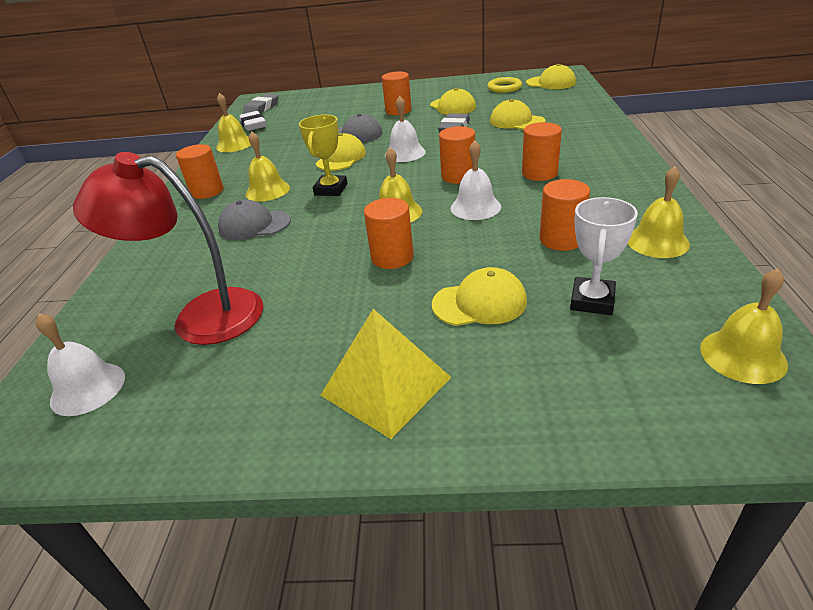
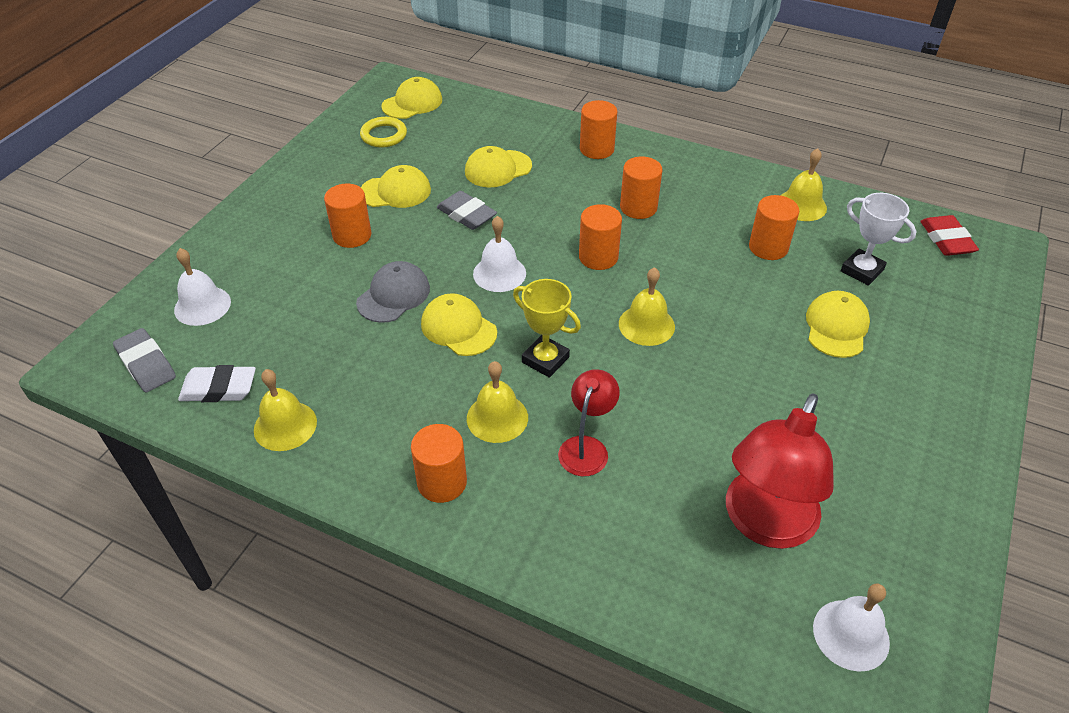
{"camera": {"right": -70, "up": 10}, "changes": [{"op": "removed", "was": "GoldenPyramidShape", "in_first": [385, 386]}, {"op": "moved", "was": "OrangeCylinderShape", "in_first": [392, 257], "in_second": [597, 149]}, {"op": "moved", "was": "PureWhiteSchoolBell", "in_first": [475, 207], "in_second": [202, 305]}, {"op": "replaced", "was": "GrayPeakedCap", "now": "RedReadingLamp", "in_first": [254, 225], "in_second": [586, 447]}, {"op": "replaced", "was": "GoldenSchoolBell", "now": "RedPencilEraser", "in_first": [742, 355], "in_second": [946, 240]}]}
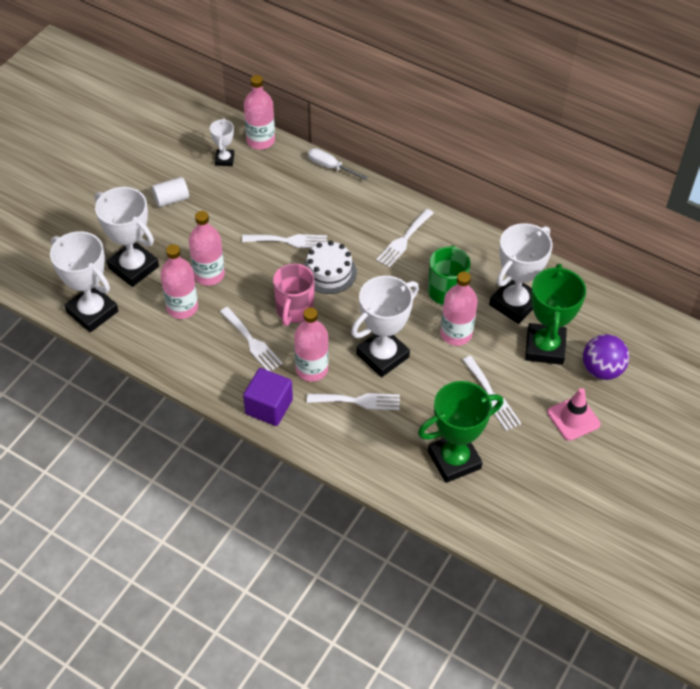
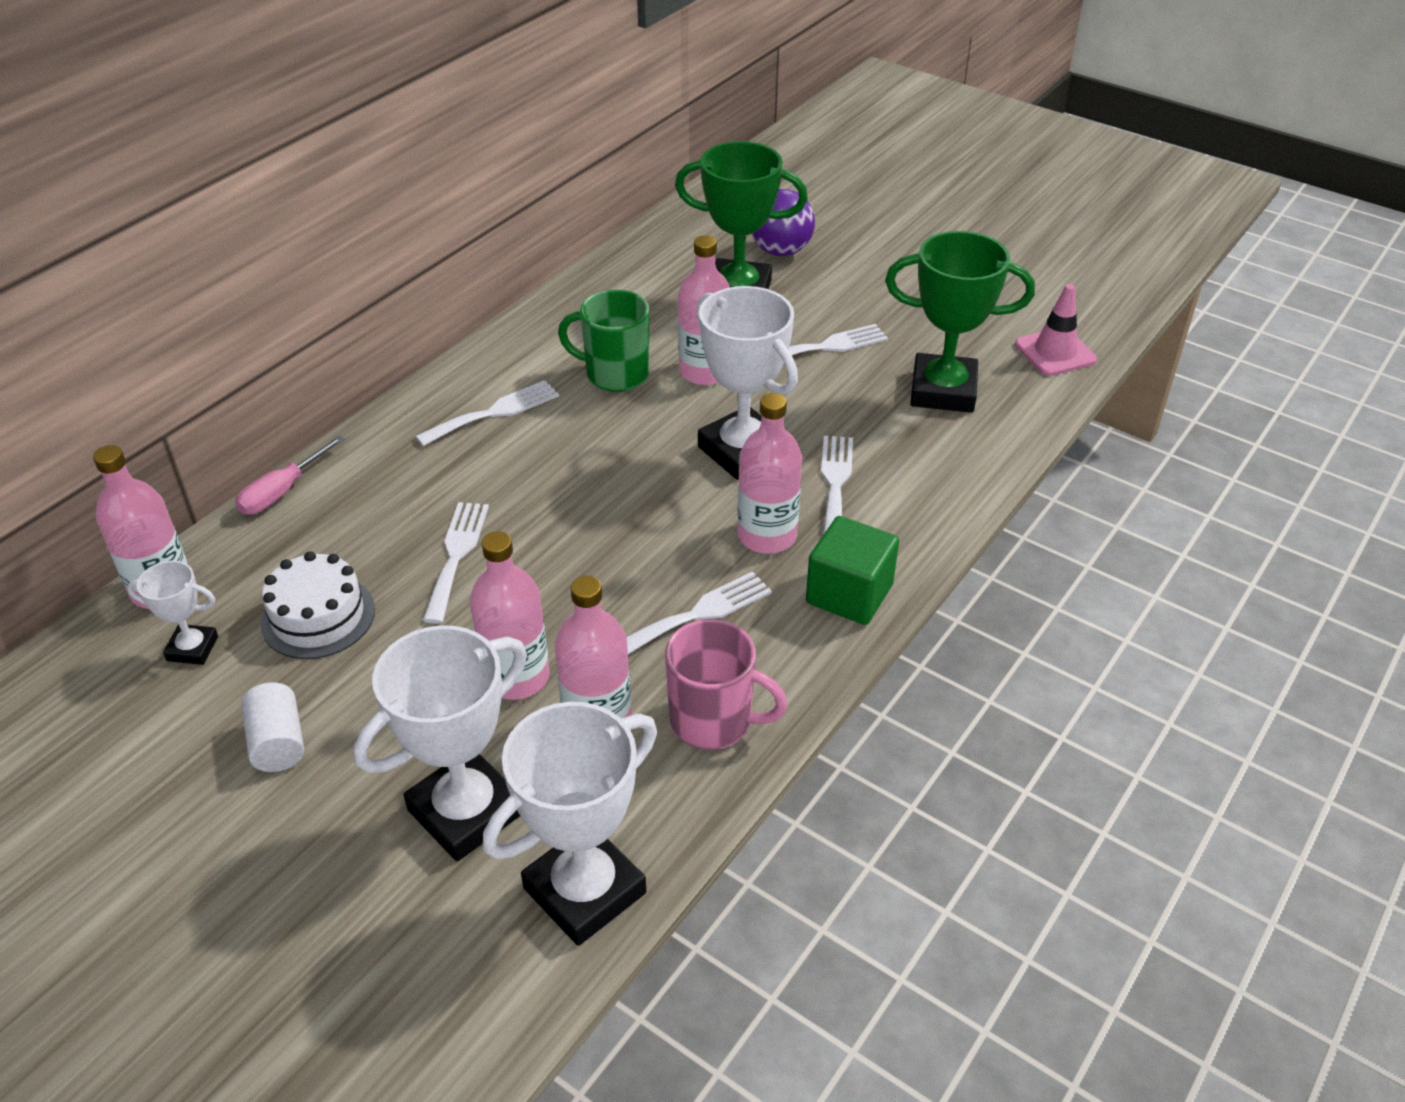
{"camera": {"right": -85, "up": -10}, "changes": [{"op": "removed", "was": "PureWhitePrizeCup", "in_first": [514, 303]}, {"op": "moved", "was": "PinkMug", "in_first": [294, 310], "in_second": [713, 721]}, {"op": "moved", "was": "PureWhiteGateau", "in_first": [329, 272], "in_second": [318, 616]}, {"op": "moved", "was": "PinkSafetyCone", "in_first": [573, 418], "in_second": [1055, 352]}, {"op": "recoloured", "was": "PurpleBlock", "now": "EmeraldBlock", "in_first": [269, 407], "in_second": [849, 594]}, {"op": "recoloured", "was": "PureWhiteHandScrewdriver", "now": "PinkHandScrewdriver", "in_first": [330, 167], "in_second": [282, 492]}, {"op": "turned", "was": "PureWhiteTableFork", "in_first": [403, 240], "in_second": [494, 412], "clockwise": -75}, {"op": "turned", "was": "EmeraldPrizeCup", "in_first": [454, 460], "in_second": [943, 391], "clockwise": -60}]}
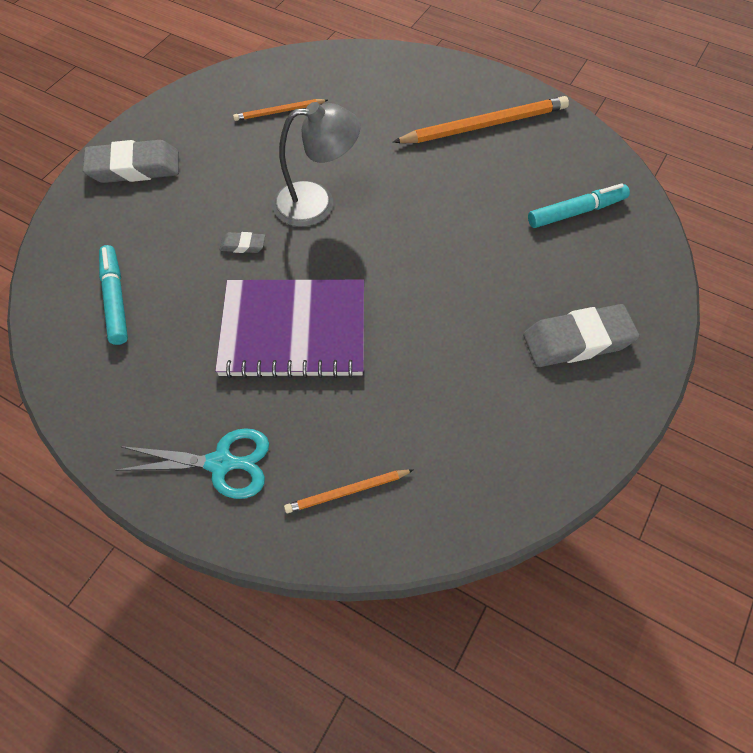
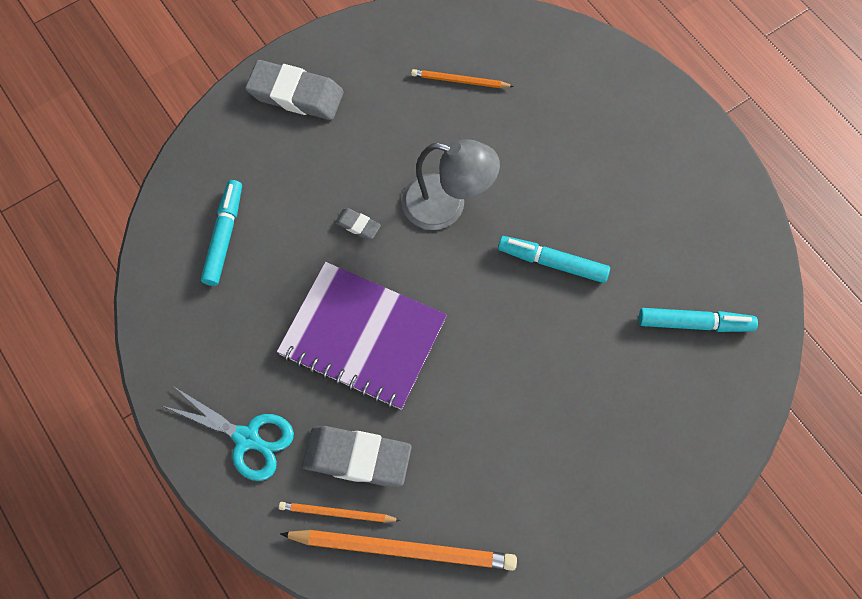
{"camera": {"right": 25, "up": 10}, "changes": [{"op": "added", "now": "TurquoiseMarker", "in_second": [552, 262]}, {"op": "moved", "was": "OrangePencil", "in_first": [484, 125], "in_second": [403, 549]}, {"op": "moved", "was": "GrayPencilEraser", "in_first": [577, 340], "in_second": [357, 458]}]}
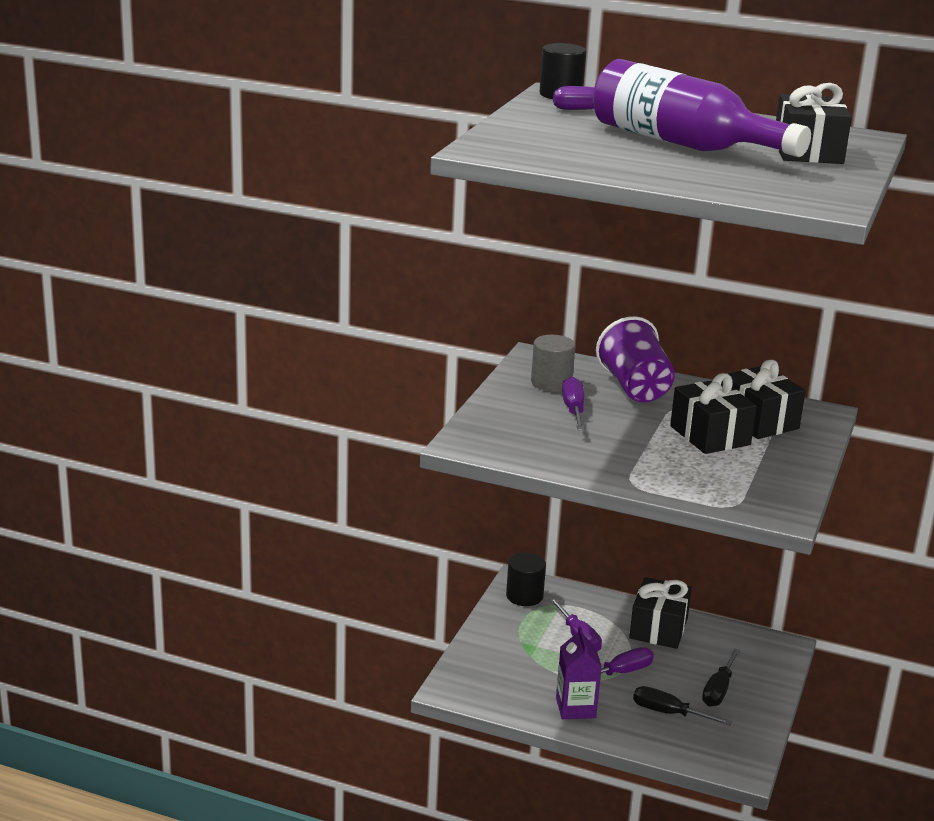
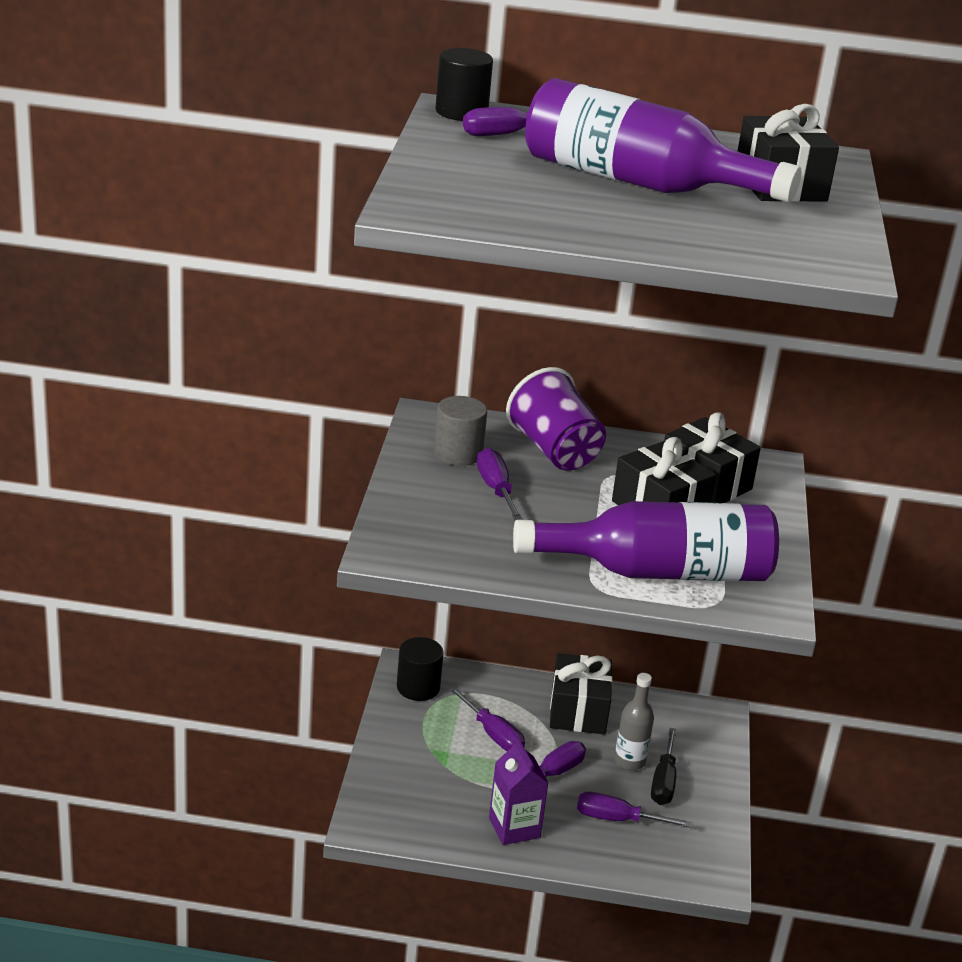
{"camera": {"right": -15, "up": 5}, "changes": [{"op": "added", "now": "PurpleDrinkBottle", "in_second": [658, 571]}, {"op": "added", "now": "GrayDrinkBottle", "in_second": [629, 761]}, {"op": "recoloured", "was": "BlackHandScrewdriver", "now": "PurpleHandScrewdriver", "in_first": [668, 713], "in_second": [618, 819]}]}
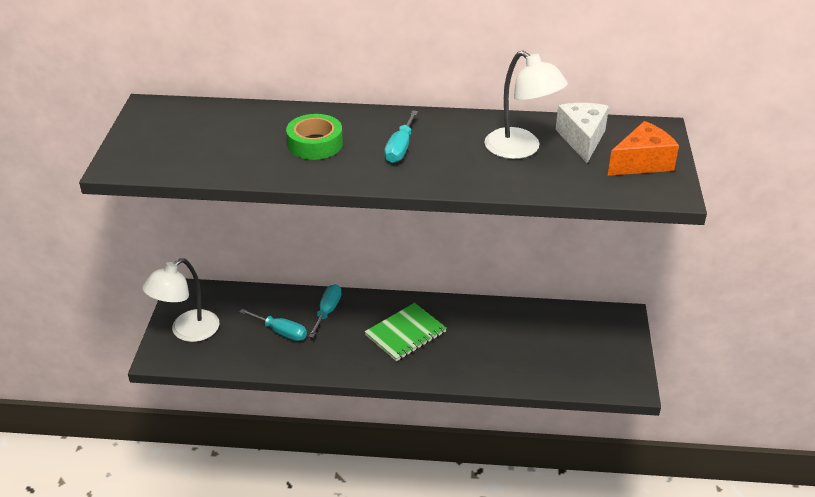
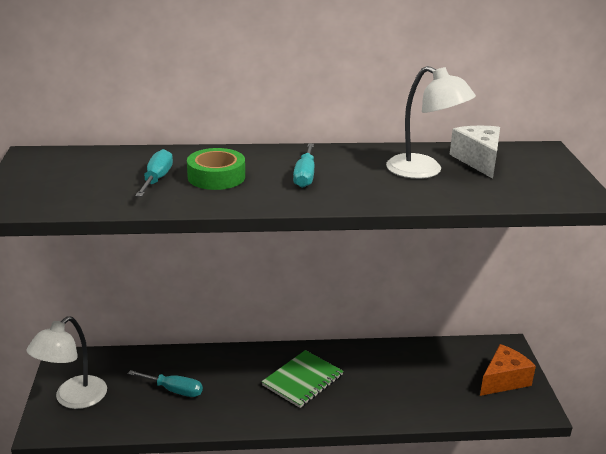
{"camera": {"right": -10, "up": -10}, "changes": [{"op": "moved", "was": "TurquoiseHandScrewdriver", "in_first": [327, 311], "in_second": [157, 179]}, {"op": "moved", "was": "OrangeCheese", "in_first": [642, 163], "in_second": [503, 380]}]}
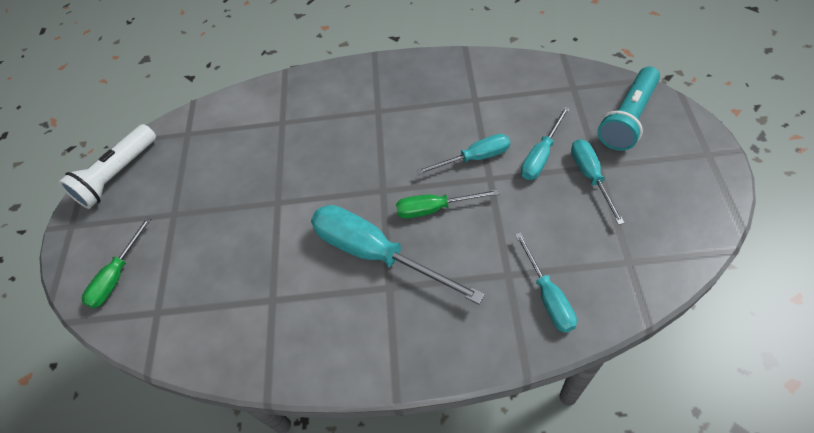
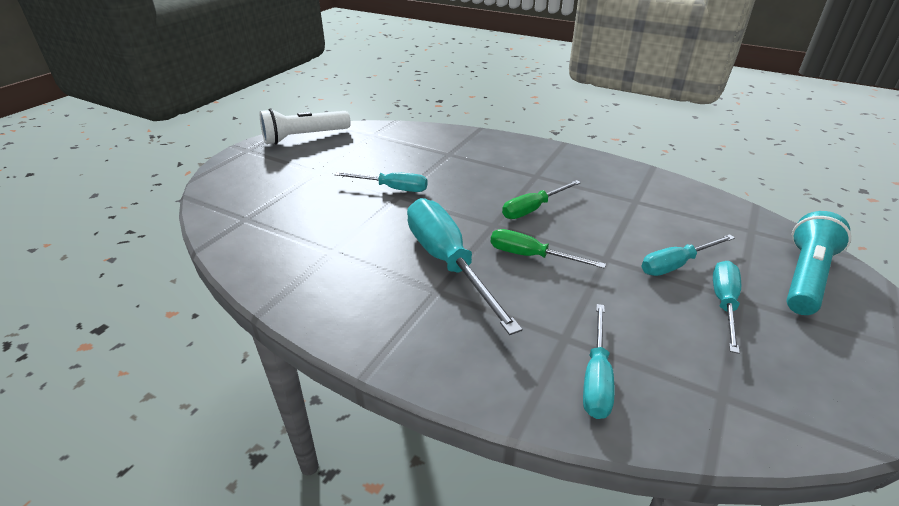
{"camera": {"right": 25, "up": -20}, "changes": [{"op": "moved", "was": "EmeraldHandScrewdriver", "in_first": [117, 276], "in_second": [533, 209]}, {"op": "moved", "was": "TurquoiseHandScrewdriver", "in_first": [474, 158], "in_second": [392, 188]}, {"op": "turned", "was": "TurquoiseTorch", "in_first": [628, 118], "in_second": [805, 277], "clockwise": 150}]}
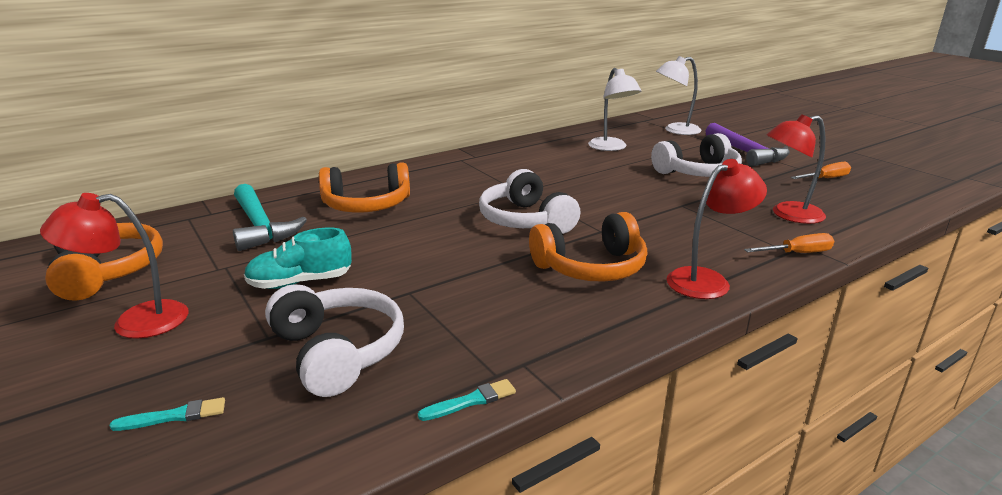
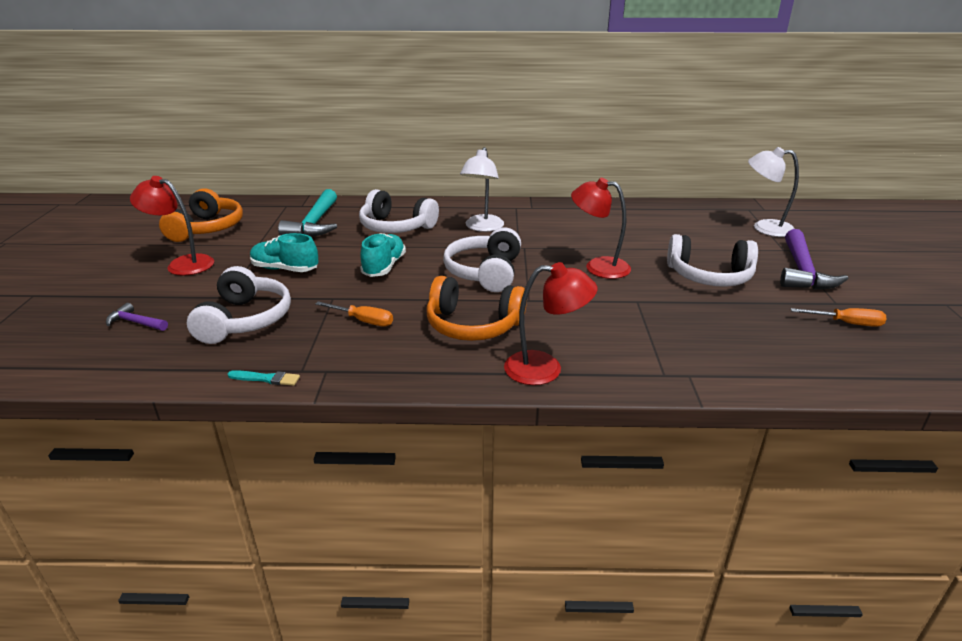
{"camera": {"right": 35, "up": 5}, "changes": [{"op": "added", "now": "TurquoiseSneaker", "in_second": [384, 267]}, {"op": "moved", "was": "PureWhiteReadingLamp", "in_first": [611, 147], "in_second": [482, 227]}, {"op": "moved", "was": "OrangeHandScrewdriver", "in_first": [797, 253], "in_second": [363, 321]}, {"op": "moved", "was": "RedReadingLamp", "in_first": [788, 214], "in_second": [598, 266]}, {"op": "replaced", "was": "TurquoisePaintbrush", "now": "PurpleCarpenter'sHammer", "in_first": [174, 416], "in_second": [136, 322]}, {"op": "recoloured", "was": "OrangeHeadset", "now": "PureWhiteHeadset", "in_first": [367, 205], "in_second": [396, 227]}]}
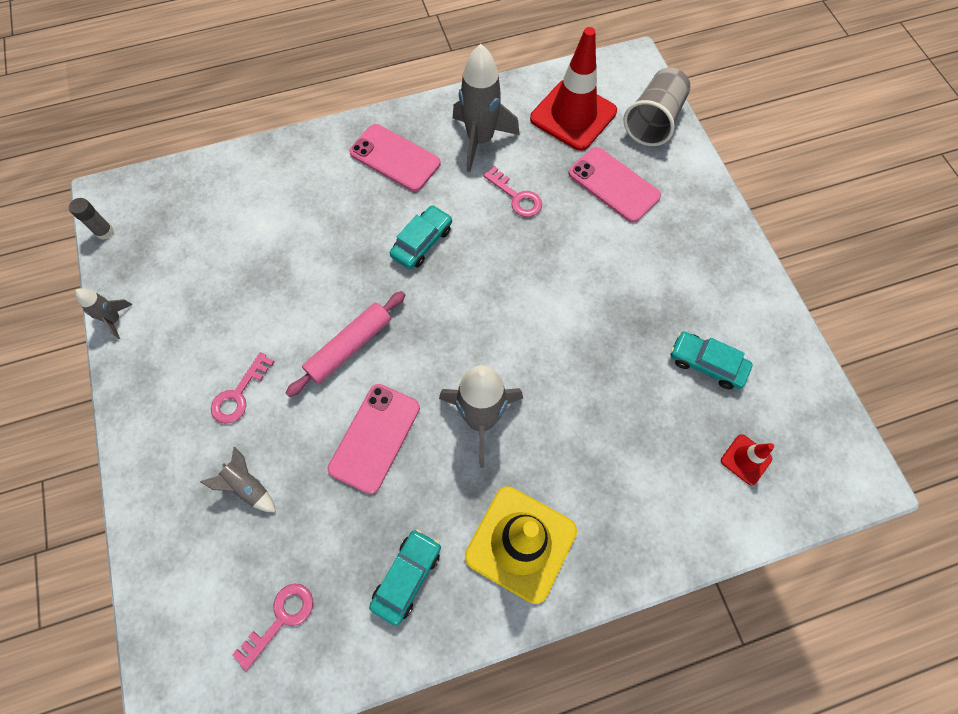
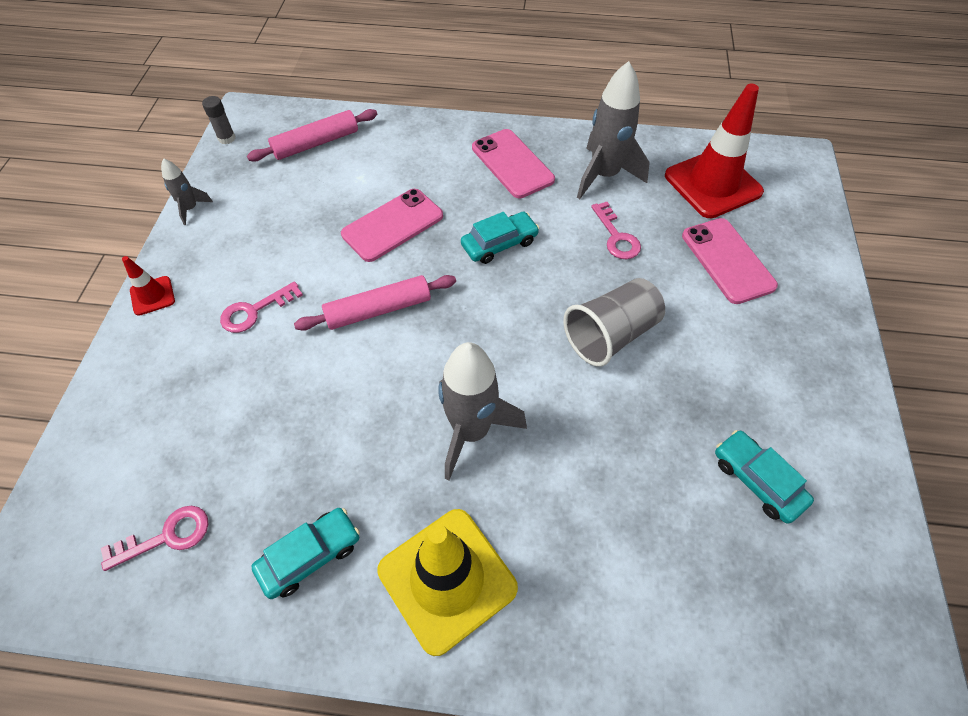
{"camera": {"right": 25, "up": -10}, "changes": [{"op": "removed", "was": "GrayToyRocket", "in_first": [248, 486]}, {"op": "added", "now": "PinkDoughRoller", "in_second": [316, 143]}, {"op": "moved", "was": "PinkPhone", "in_first": [375, 438], "in_second": [393, 225]}, {"op": "moved", "was": "GrayBeaker", "in_first": [653, 121], "in_second": [610, 335]}, {"op": "moved", "was": "RedSafetyCone", "in_first": [746, 459], "in_second": [152, 296]}]}
